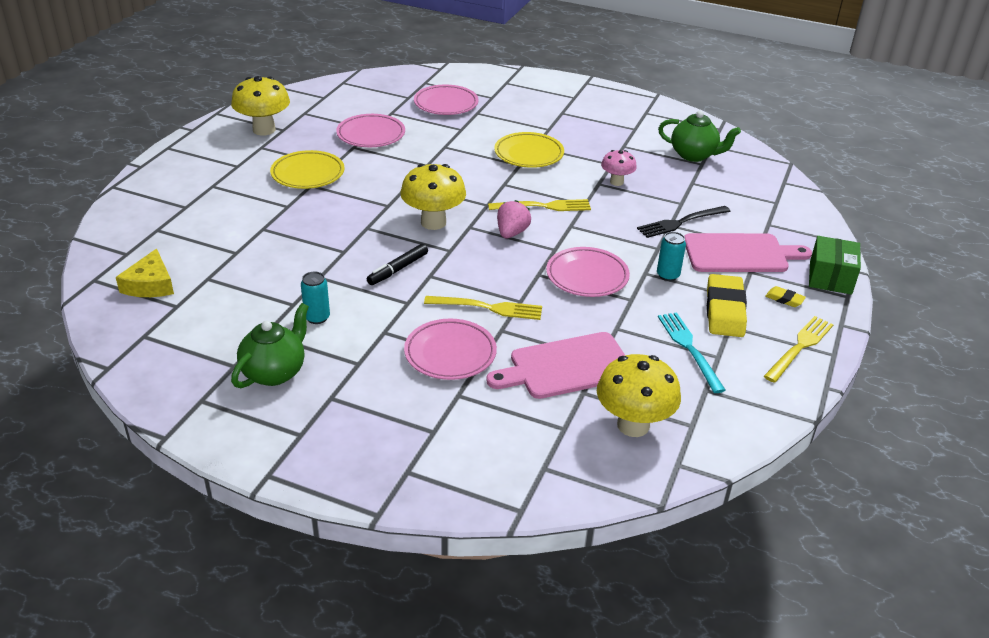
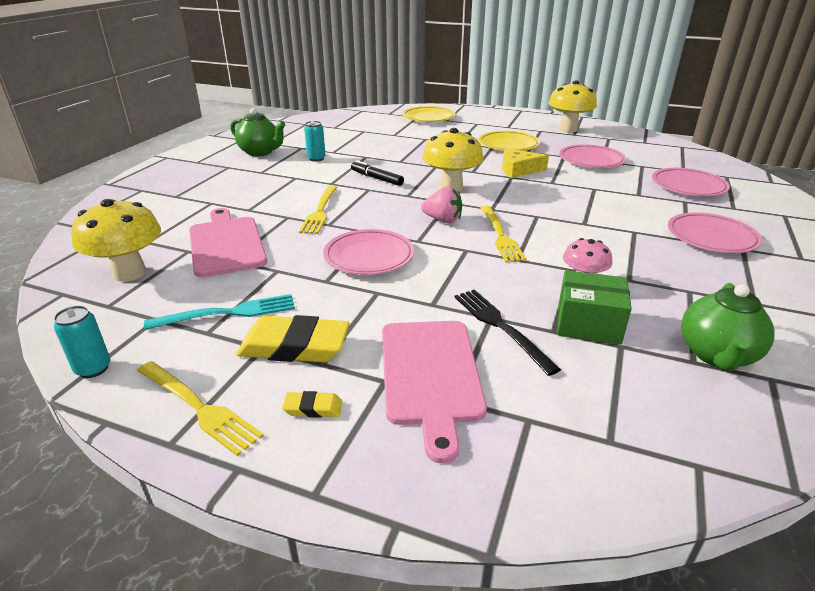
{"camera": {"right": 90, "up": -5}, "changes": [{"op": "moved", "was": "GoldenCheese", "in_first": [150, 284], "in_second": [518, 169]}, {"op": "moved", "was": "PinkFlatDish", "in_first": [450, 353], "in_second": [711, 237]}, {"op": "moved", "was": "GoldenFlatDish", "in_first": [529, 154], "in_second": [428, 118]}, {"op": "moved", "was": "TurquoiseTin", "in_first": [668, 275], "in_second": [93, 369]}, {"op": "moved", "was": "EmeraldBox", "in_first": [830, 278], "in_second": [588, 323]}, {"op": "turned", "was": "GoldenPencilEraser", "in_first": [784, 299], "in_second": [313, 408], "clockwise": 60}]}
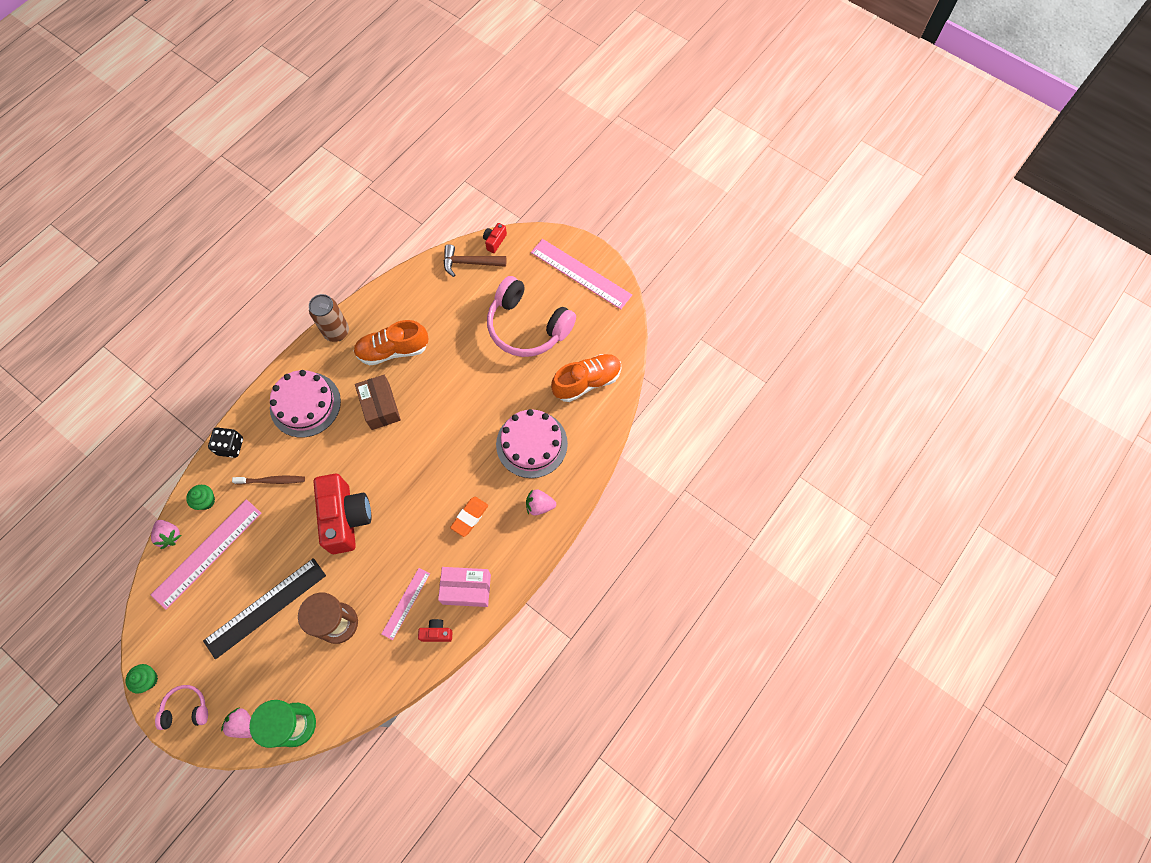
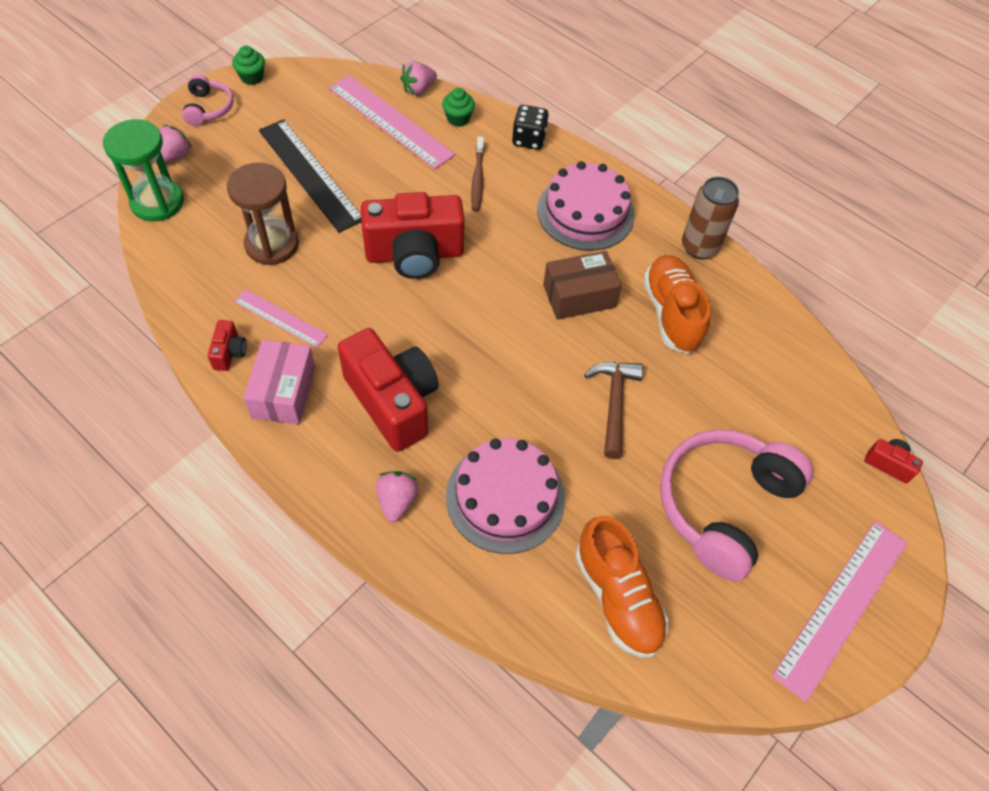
{"camera": {"right": 90, "up": -10}, "changes": [{"op": "moved", "was": "DarkBrownCarpenter'sHammer", "in_first": [470, 263], "in_second": [614, 404]}, {"op": "replaced", "was": "OrangePencilEraser", "now": "RedCompactCamera", "in_first": [470, 517], "in_second": [393, 401]}]}
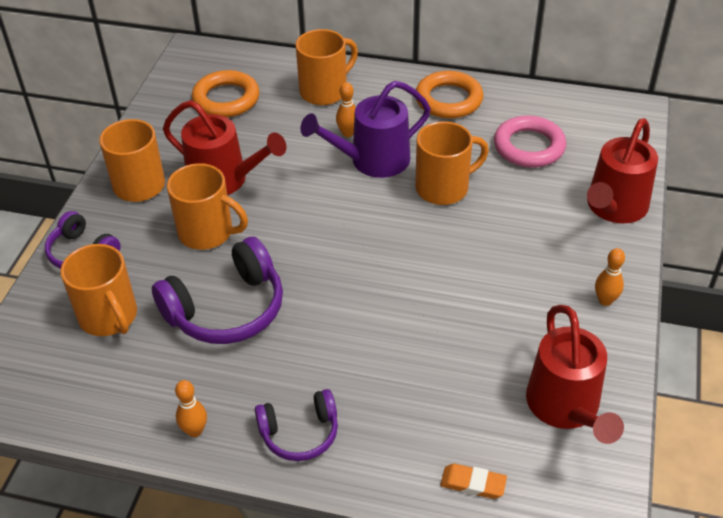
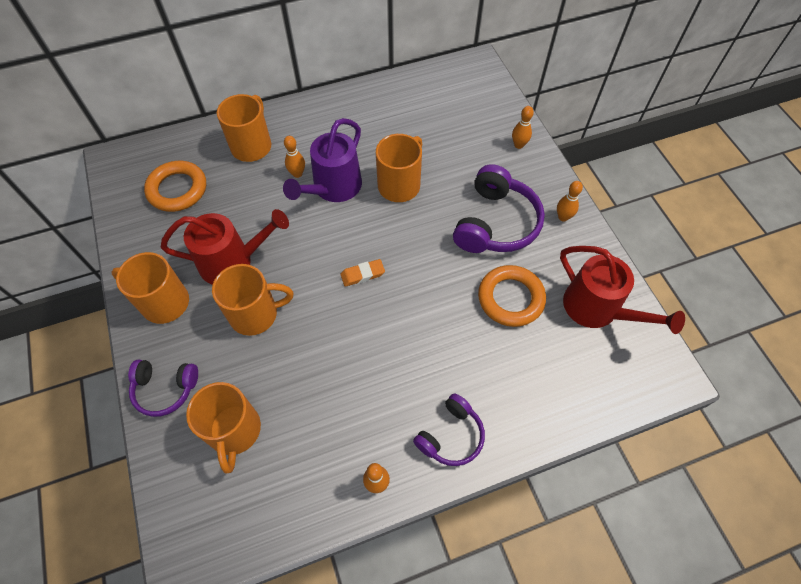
{"camera": {"right": -35, "up": 15}, "changes": [{"op": "removed", "was": "PinkHoop", "in_first": [529, 147]}, {"op": "moved", "was": "PurpleHeadset", "in_first": [227, 309], "in_second": [496, 223]}, {"op": "moved", "was": "OrangeHoop", "in_first": [448, 100], "in_second": [510, 298]}, {"op": "moved", "was": "OrangePencilEraser", "in_first": [473, 484], "in_second": [362, 274]}, {"op": "replaced", "was": "RedWateringPot", "now": "OrangeTenpin", "in_first": [614, 208], "in_second": [518, 145]}, {"op": "turned", "was": "OrangeMug", "in_first": [109, 317], "in_second": [234, 431], "clockwise": 60}]}
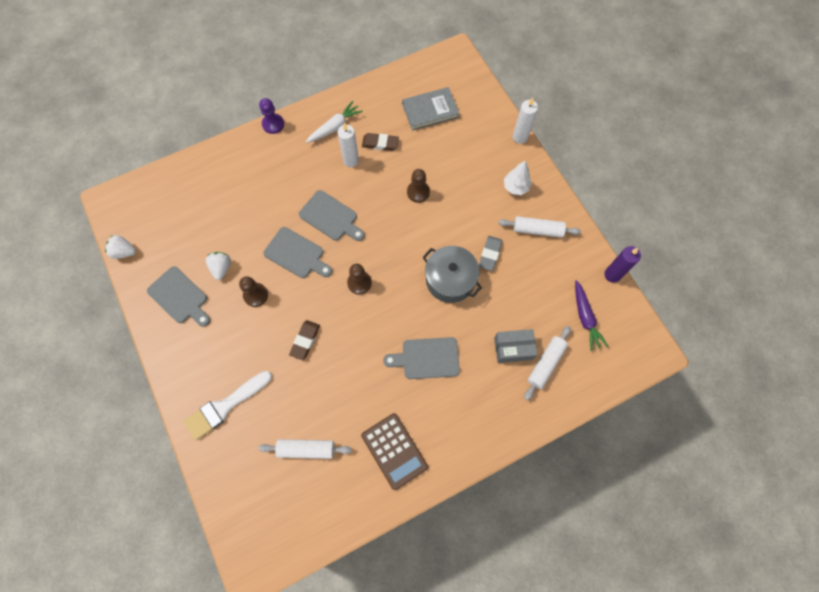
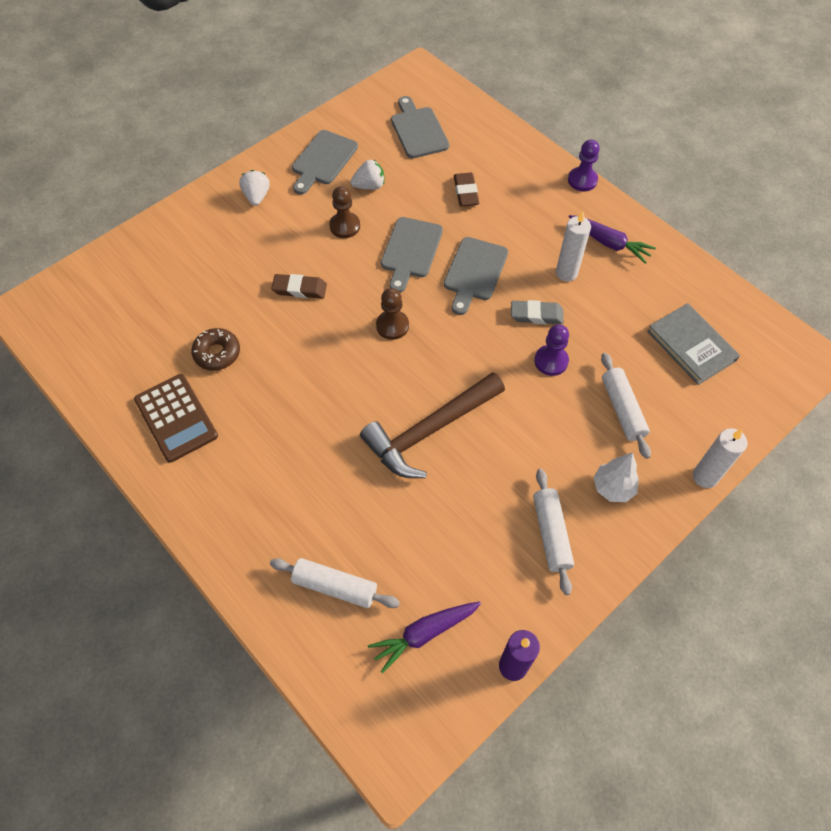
{"camera": {"right": 75, "up": -10}, "changes": [{"op": "removed", "was": "PureWhitePaintbrush", "in_first": [225, 406]}, {"op": "removed", "was": "GrayBox", "in_first": [513, 348]}, {"op": "added", "now": "DarkBrownDonut", "in_second": [217, 353]}, {"op": "moved", "was": "PureWhiteStrawberry", "in_first": [124, 252], "in_second": [257, 196]}, {"op": "moved", "was": "PureWhiteDoughRoller", "in_first": [306, 449], "in_second": [622, 409]}, {"op": "moved", "was": "DarkBrownPencilEraser", "in_first": [380, 143], "in_second": [466, 192]}, {"op": "moved", "was": "GrayChoppingBoard", "in_first": [427, 358], "in_second": [418, 130]}, {"op": "moved", "was": "GrayPencilEraser", "in_first": [490, 254], "in_second": [536, 315]}, {"op": "replaced", "was": "GrayPot", "now": "DarkBrownCarpenter'sHammer", "in_first": [450, 280], "in_second": [430, 431]}, {"op": "recoloured", "was": "PureWhiteCarrot", "now": "PurpleCarrot", "in_first": [335, 127], "in_second": [609, 243]}, {"op": "recoloured", "was": "DarkBrownChessPawn", "now": "PurpleChessPawn", "in_first": [418, 192], "in_second": [551, 361]}, {"op": "turned", "was": "DarkBrownAddingMachine", "in_first": [394, 451], "in_second": [176, 418], "clockwise": -75}]}
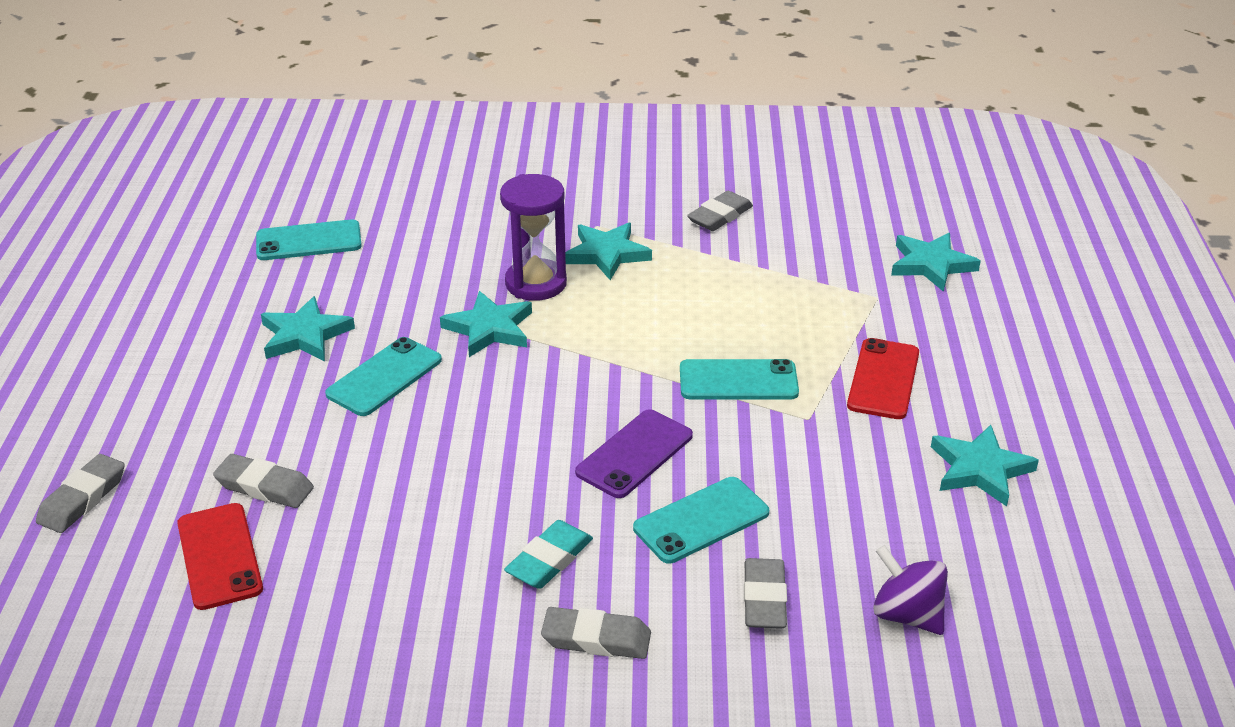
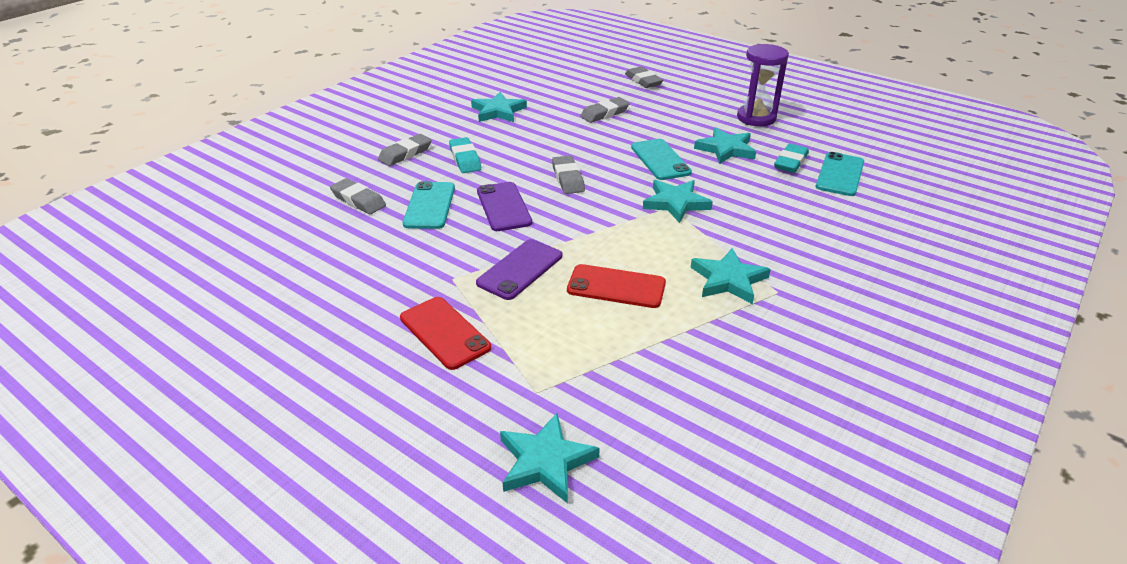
{"camera": {"right": 125, "up": 0}, "changes": [{"op": "removed", "was": "PurpleWhirligig", "in_first": [906, 615]}, {"op": "added", "now": "TurquoisePencilEraser", "in_second": [790, 162]}, {"op": "moved", "was": "RedPhone", "in_first": [220, 556], "in_second": [616, 287]}, {"op": "moved", "was": "PurpleHourglass", "in_first": [536, 283], "in_second": [756, 118]}, {"op": "moved", "was": "GrayPencilEraser", "in_first": [720, 216], "in_second": [568, 178]}, {"op": "moved", "was": "TurquoiseStar", "in_first": [980, 469], "in_second": [498, 111]}, {"op": "recoloured", "was": "TurquoisePhone", "now": "PurplePhone", "in_first": [738, 380], "in_second": [520, 269]}]}
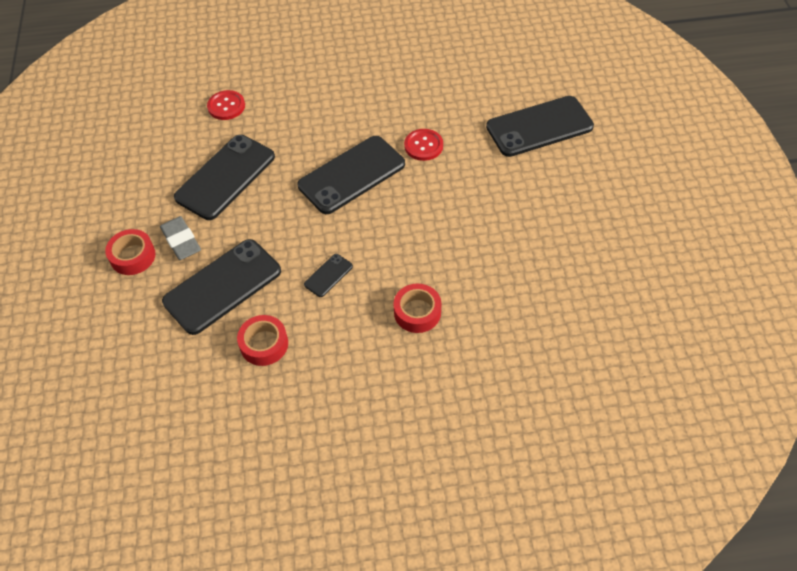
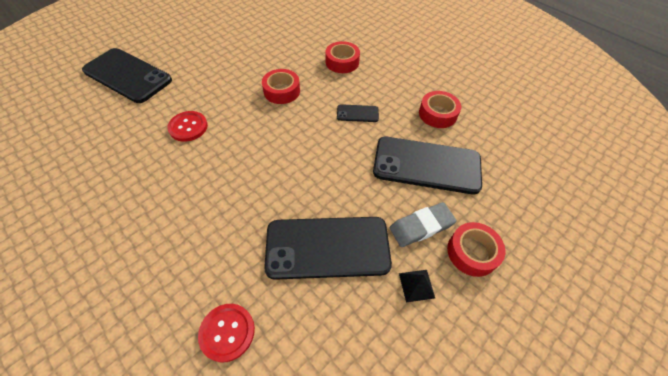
{"camera": {"right": -130, "up": 0}, "changes": [{"op": "removed", "was": "BlackPhone", "in_first": [351, 175]}, {"op": "added", "now": "RedTape", "in_second": [282, 91]}, {"op": "added", "now": "BlackPyramidShape", "in_second": [416, 285]}, {"op": "turned", "was": "GrayPencilEraser", "in_first": [181, 241], "in_second": [421, 226], "clockwise": 45}]}
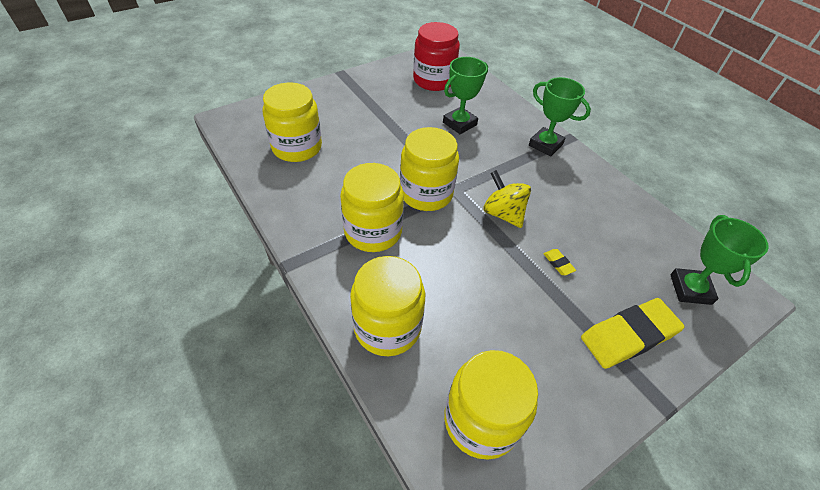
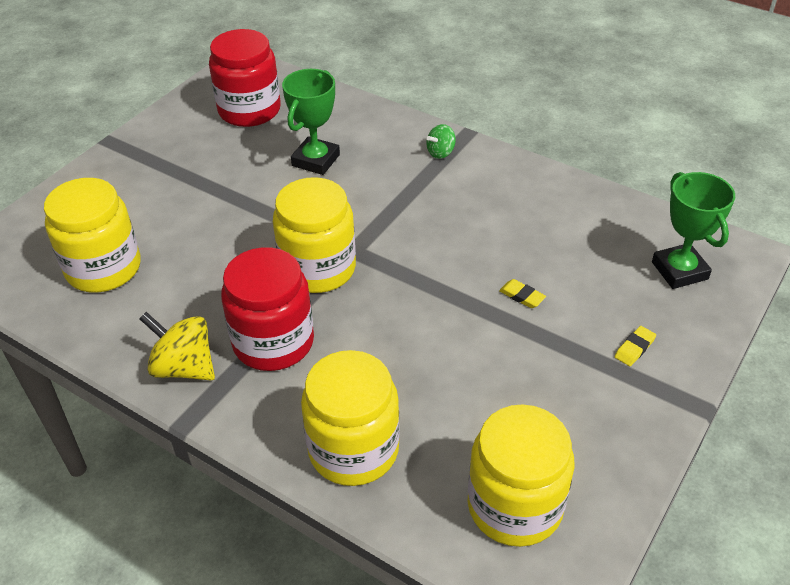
{"camera": {"right": -20, "up": -5}, "changes": [{"op": "moved", "was": "GoldenWhirligig", "in_first": [503, 213], "in_second": [184, 367]}, {"op": "replaced", "was": "EmeraldPrizeCup", "now": "EmeraldWhirligig", "in_first": [545, 145], "in_second": [440, 153]}, {"op": "recoloured", "was": "GoldenJamJar", "now": "RedJamJar", "in_first": [373, 231], "in_second": [273, 342]}, {"op": "resized", "was": "GoldenPencilEraser", "in_first": [628, 335], "in_second": [634, 348], "ratio": 0.4}]}
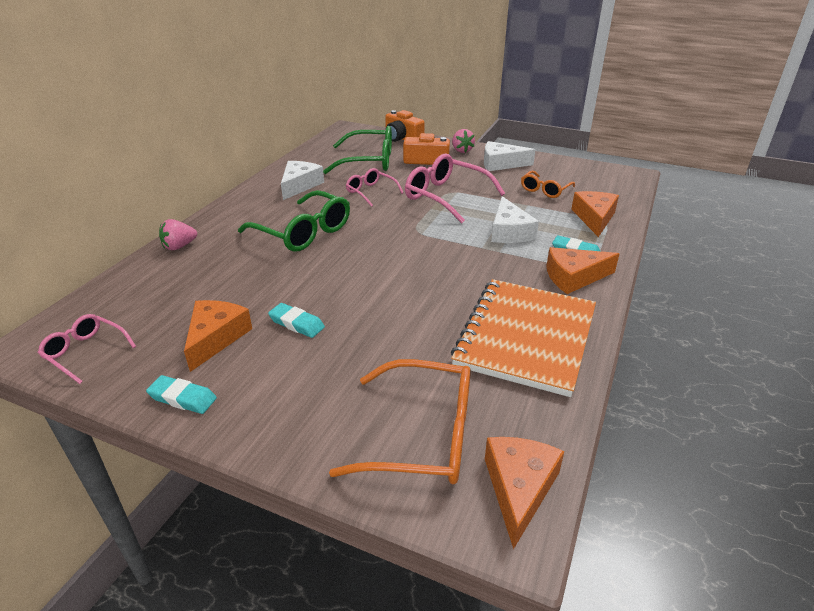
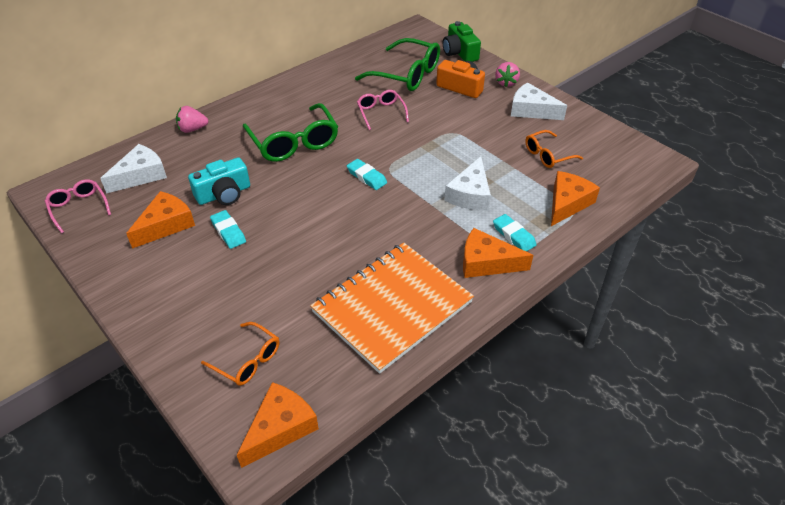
{"camera": {"right": 25, "up": 10}, "changes": [{"op": "removed", "was": "PinkGlasses", "in_first": [446, 196]}, {"op": "added", "now": "TurquoiseCompactCamera", "in_second": [224, 194]}, {"op": "moved", "was": "TurquoisePencilEraser", "in_first": [182, 398], "in_second": [366, 177]}, {"op": "moved", "was": "PureWhiteCheese", "in_first": [300, 185], "in_second": [140, 175]}, {"op": "recoloured", "was": "OrangeCompactCamera", "now": "EmeraldCompactCamera", "in_first": [402, 138], "in_second": [459, 53]}, {"op": "resized", "was": "OrangeGlasses", "in_first": [423, 435], "in_second": [247, 360], "ratio": 0.57}]}
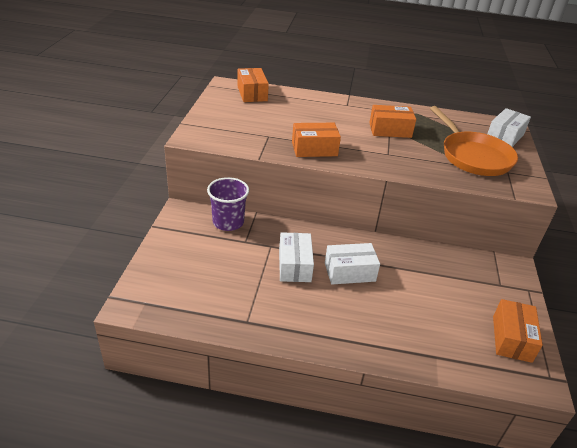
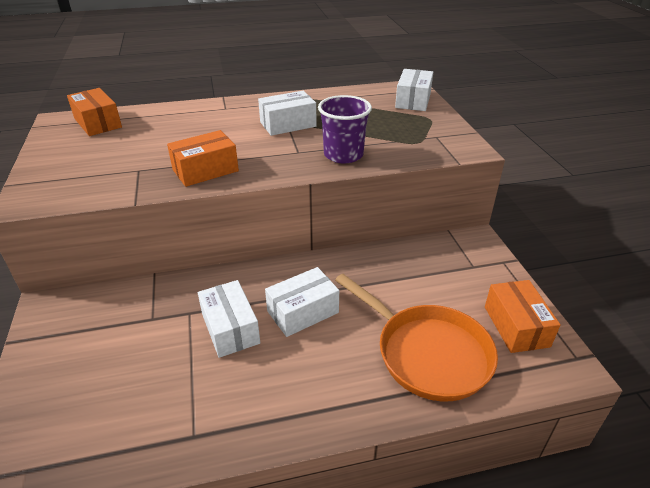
{"camera": {"right": -20, "up": 0}, "changes": [{"op": "moved", "was": "PurpleBeaker", "in_first": [228, 222], "in_second": [343, 155]}, {"op": "moved", "was": "OrangeSkillet", "in_first": [473, 156], "in_second": [427, 353]}, {"op": "recoloured", "was": "OrangeBox", "now": "PureWhiteBox", "in_first": [390, 130], "in_second": [288, 124]}]}
